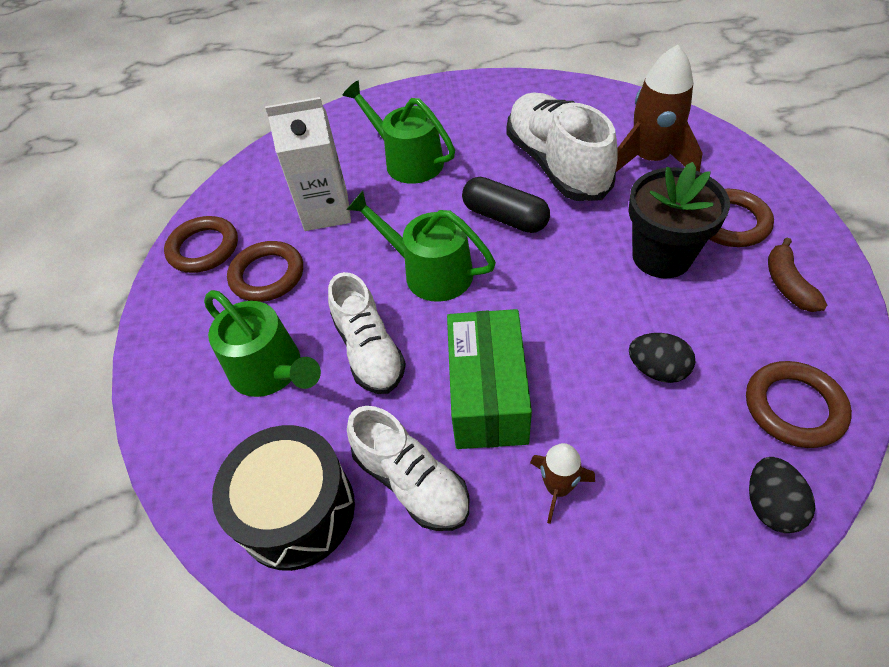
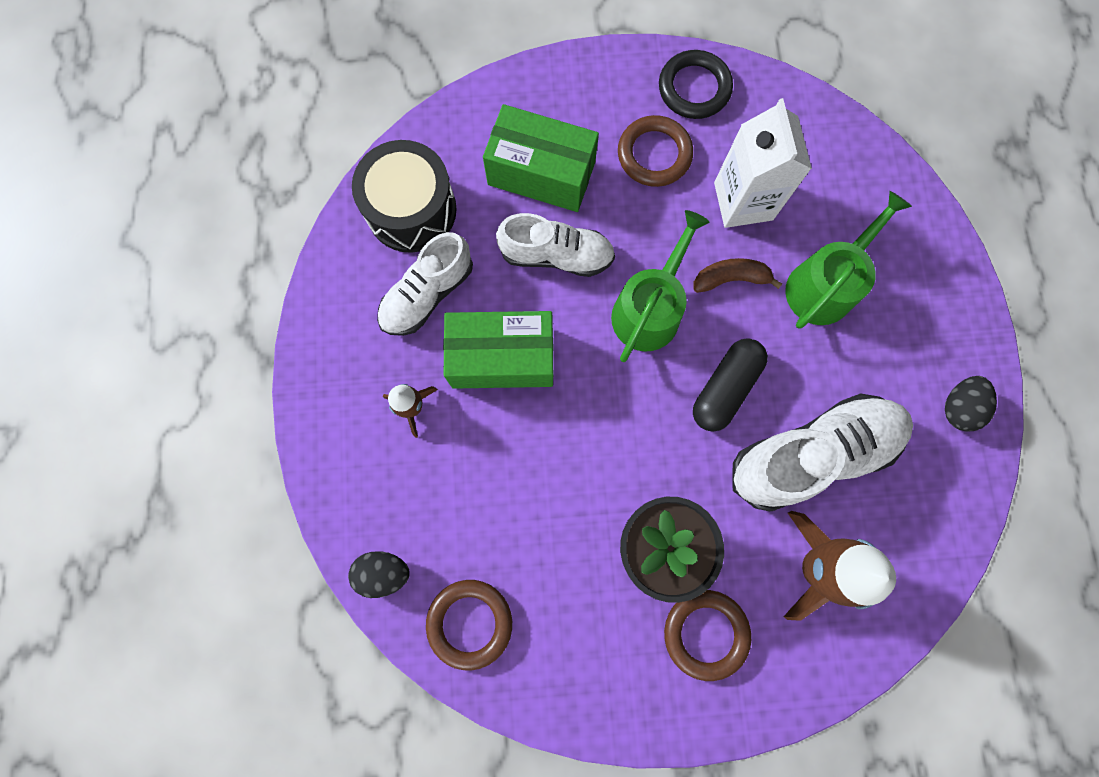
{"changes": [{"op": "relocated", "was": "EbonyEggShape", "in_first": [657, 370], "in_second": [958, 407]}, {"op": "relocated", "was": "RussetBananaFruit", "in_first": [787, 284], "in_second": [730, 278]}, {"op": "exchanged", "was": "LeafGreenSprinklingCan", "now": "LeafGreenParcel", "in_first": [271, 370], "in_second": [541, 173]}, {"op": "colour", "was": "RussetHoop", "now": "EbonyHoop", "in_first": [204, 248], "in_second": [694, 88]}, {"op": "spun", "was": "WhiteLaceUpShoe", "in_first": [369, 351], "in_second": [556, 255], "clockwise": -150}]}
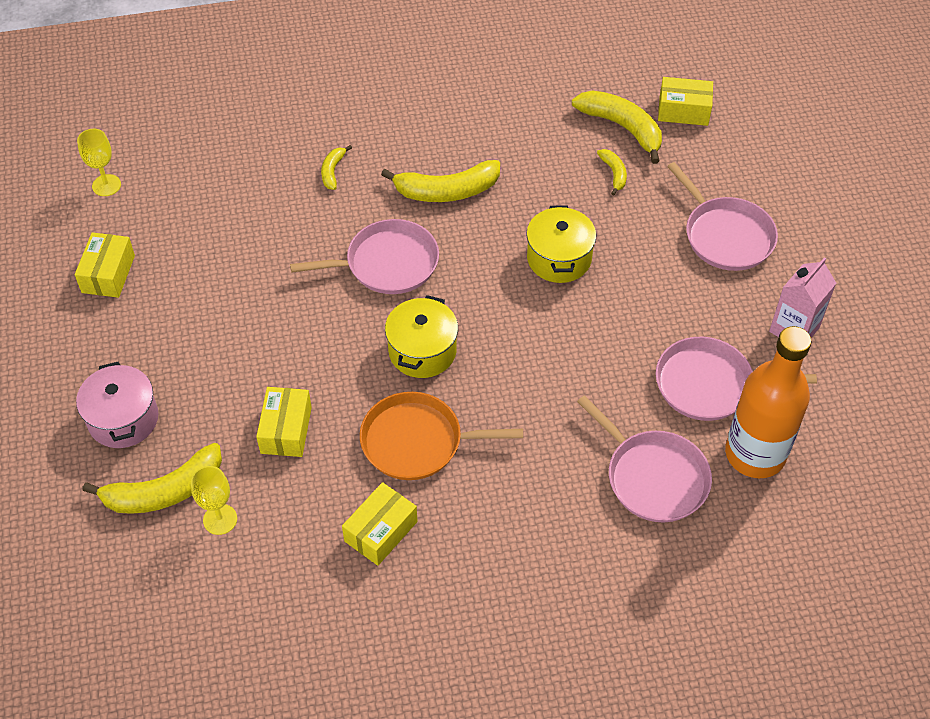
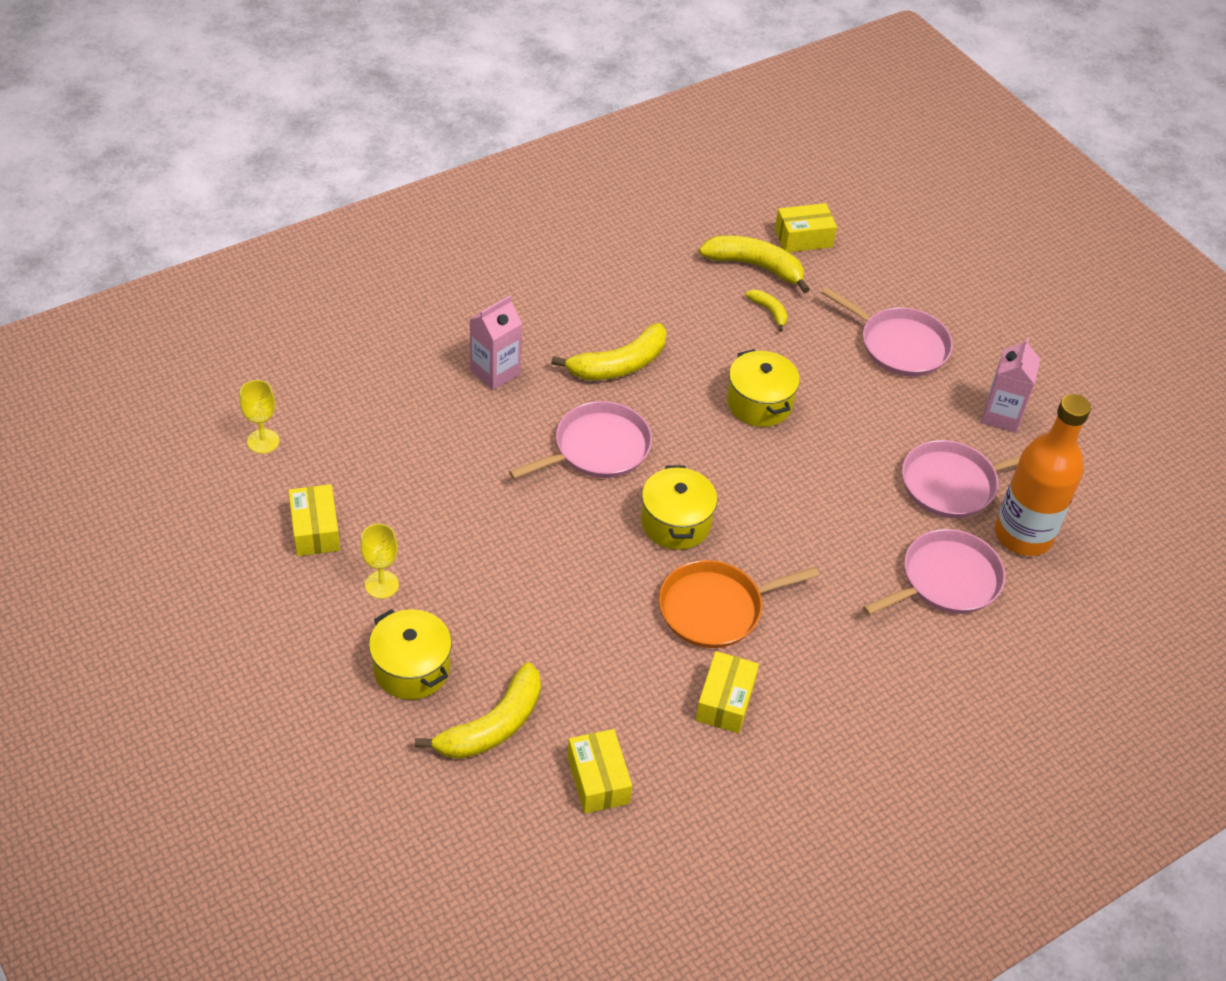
{"changes": [{"op": "relocated", "was": "GoldenWineGlass", "in_first": [220, 519], "in_second": [381, 584]}, {"op": "relocated", "was": "GoldenParcel", "in_first": [286, 430], "in_second": [598, 780]}, {"op": "exchanged", "was": "GoldenBananaFruit", "now": "RosyMilkCarton", "in_first": [333, 171], "in_second": [495, 372]}, {"op": "colour", "was": "RosyPot", "now": "GoldenPot", "in_first": [123, 419], "in_second": [411, 668]}, {"op": "spun", "was": "RosyPan", "in_first": [653, 477], "in_second": [946, 580], "clockwise": -60}]}
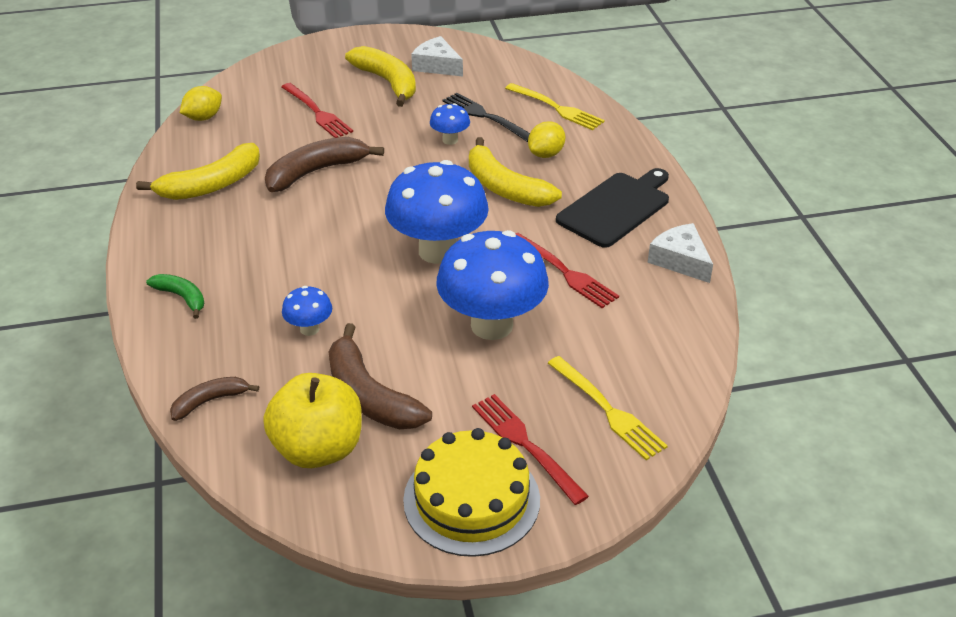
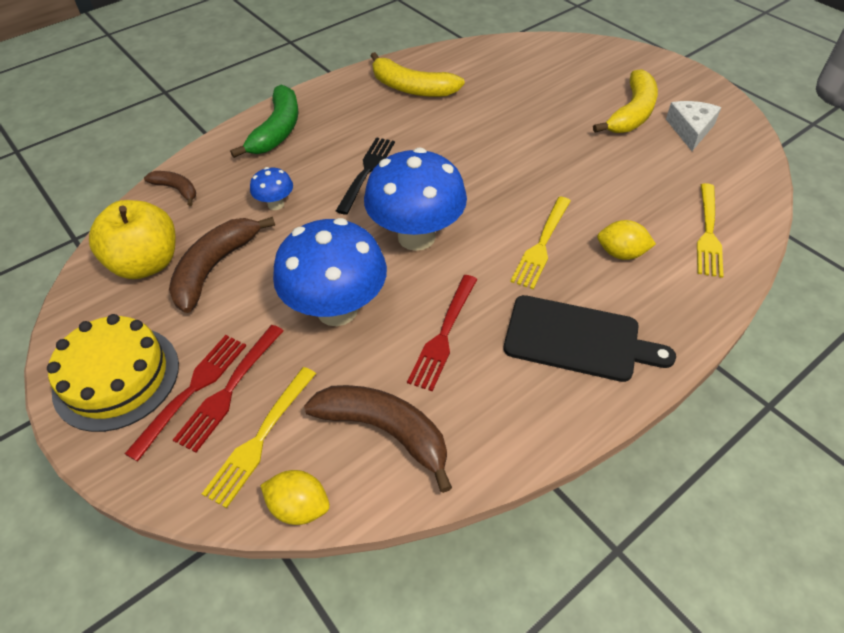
{"changes": [{"op": "missing", "was": "CobaltFungus", "in_first": [450, 140]}, {"op": "missing", "was": "WhitePieceOfCheese", "in_first": [680, 260]}, {"op": "relocated", "was": "GoldenLemon", "in_first": [203, 117], "in_second": [299, 507]}, {"op": "relocated", "was": "RussetBananaFruit", "in_first": [316, 172], "in_second": [385, 431]}, {"op": "relocated", "was": "RedFork", "in_first": [317, 112], "in_second": [229, 389]}, {"op": "relocated", "was": "EbonyFork", "in_first": [485, 116], "in_second": [366, 172]}, {"op": "exchanged", "was": "GoldenBananaFruit", "now": "GoldenFork", "in_first": [505, 187], "in_second": [542, 244]}, {"op": "size", "was": "LeafGreenBananaFruit", "in_first": [182, 297], "in_second": [277, 130], "ratio": 1.8}]}
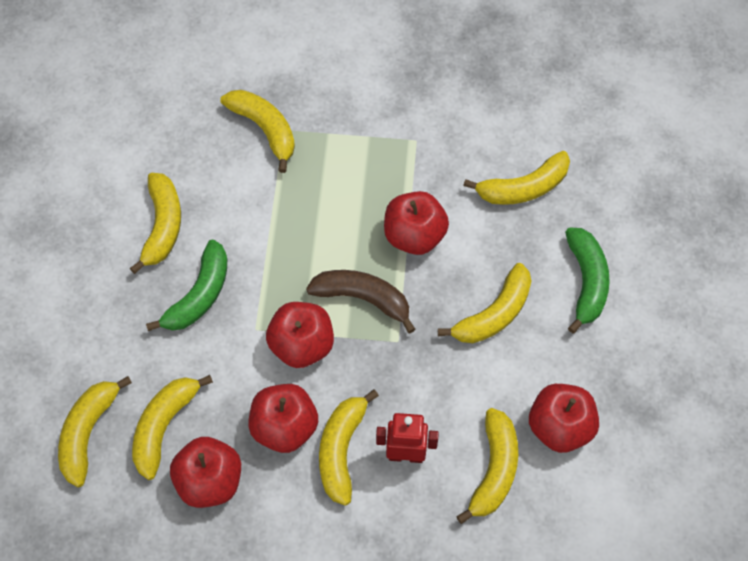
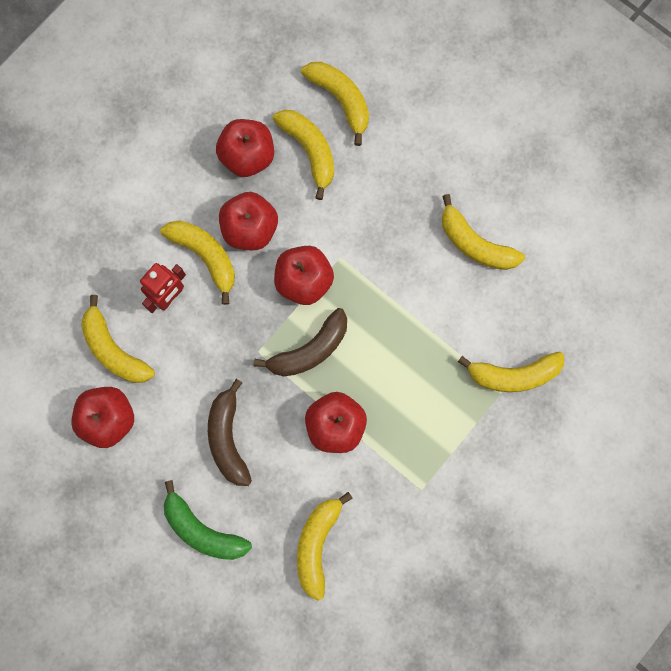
{"changes": [{"op": "missing", "was": "LeafGreenBananaFruit", "in_first": [199, 295]}, {"op": "colour", "was": "GoldenBananaFruit", "now": "RussetBananaFruit", "in_first": [494, 314], "in_second": [228, 438]}]}
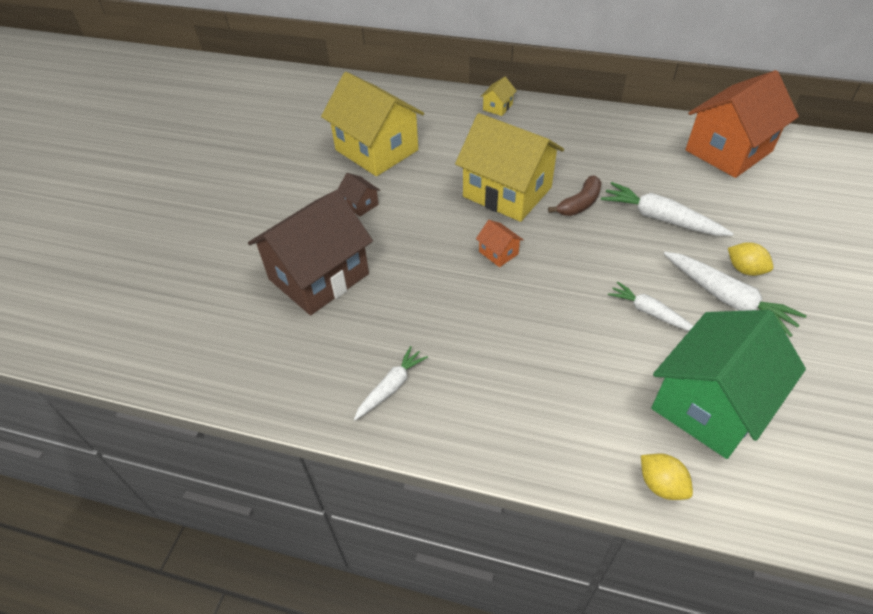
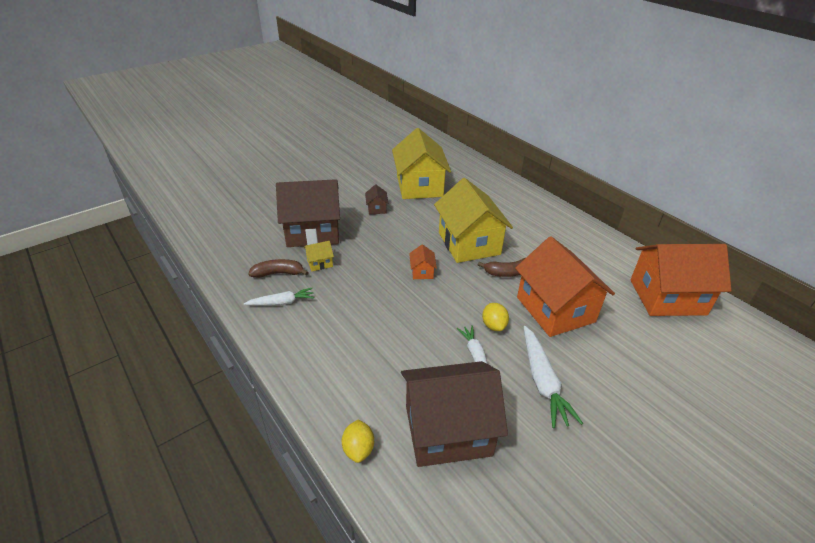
{"changes": [{"op": "appeared", "now": "RussetBananaFruit", "in_second": [278, 273]}, {"op": "relocated", "was": "GoldenHouse", "in_first": [497, 107], "in_second": [320, 263]}, {"op": "relocated", "was": "GoldenLemon", "in_first": [745, 269], "in_second": [494, 325]}, {"op": "exchanged", "was": "WhiteCarrot", "now": "OrangeColouredHouse", "in_first": [660, 218], "in_second": [555, 309]}, {"op": "colour", "was": "LeafGreenHouse", "now": "RussetHouse", "in_first": [710, 404], "in_second": [448, 430]}]}
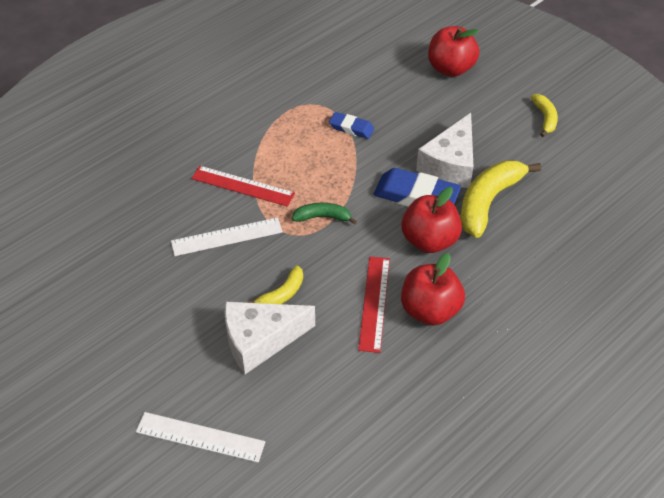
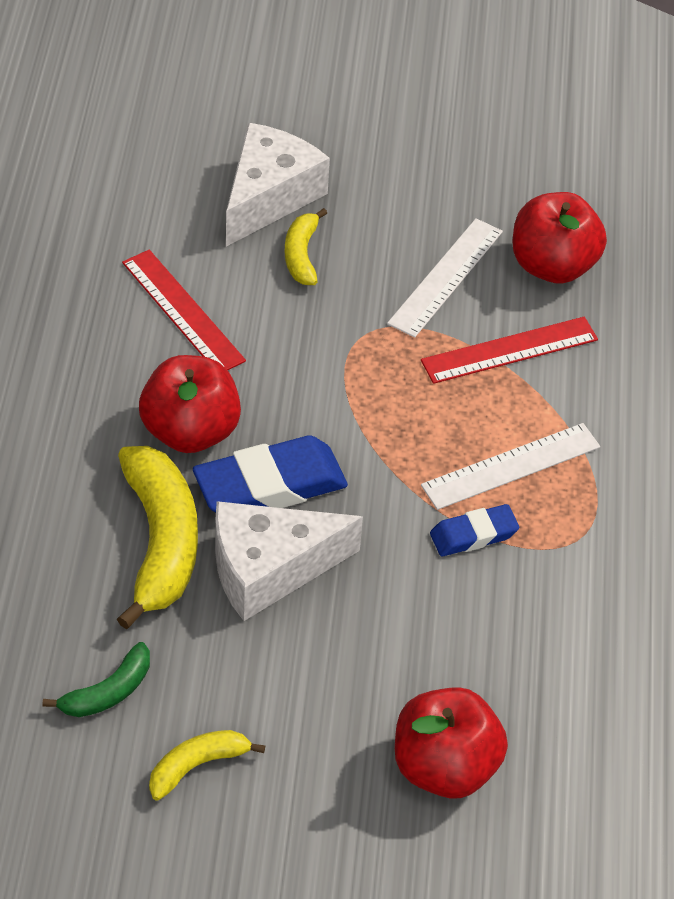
{"changes": [{"op": "relocated", "was": "WhiteStraightedge", "in_first": [200, 437], "in_second": [511, 466]}, {"op": "relocated", "was": "LeafGreenBananaFruit", "in_first": [322, 217], "in_second": [108, 692]}, {"op": "relocated", "was": "RedApple", "in_first": [430, 310], "in_second": [553, 266]}, {"op": "spun", "was": "WhitePieceOfCheese", "in_first": [450, 165], "in_second": [269, 569], "clockwise": -90}, {"op": "spun", "was": "GoldenBananaFruit", "in_first": [545, 118], "in_second": [197, 766], "clockwise": 105}]}
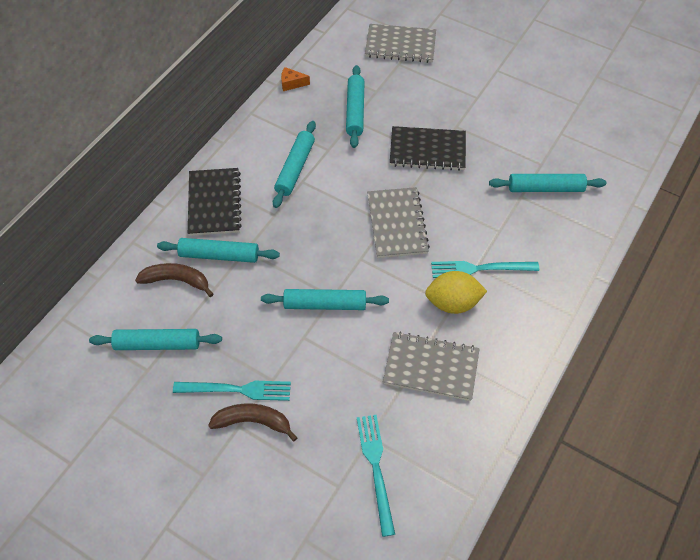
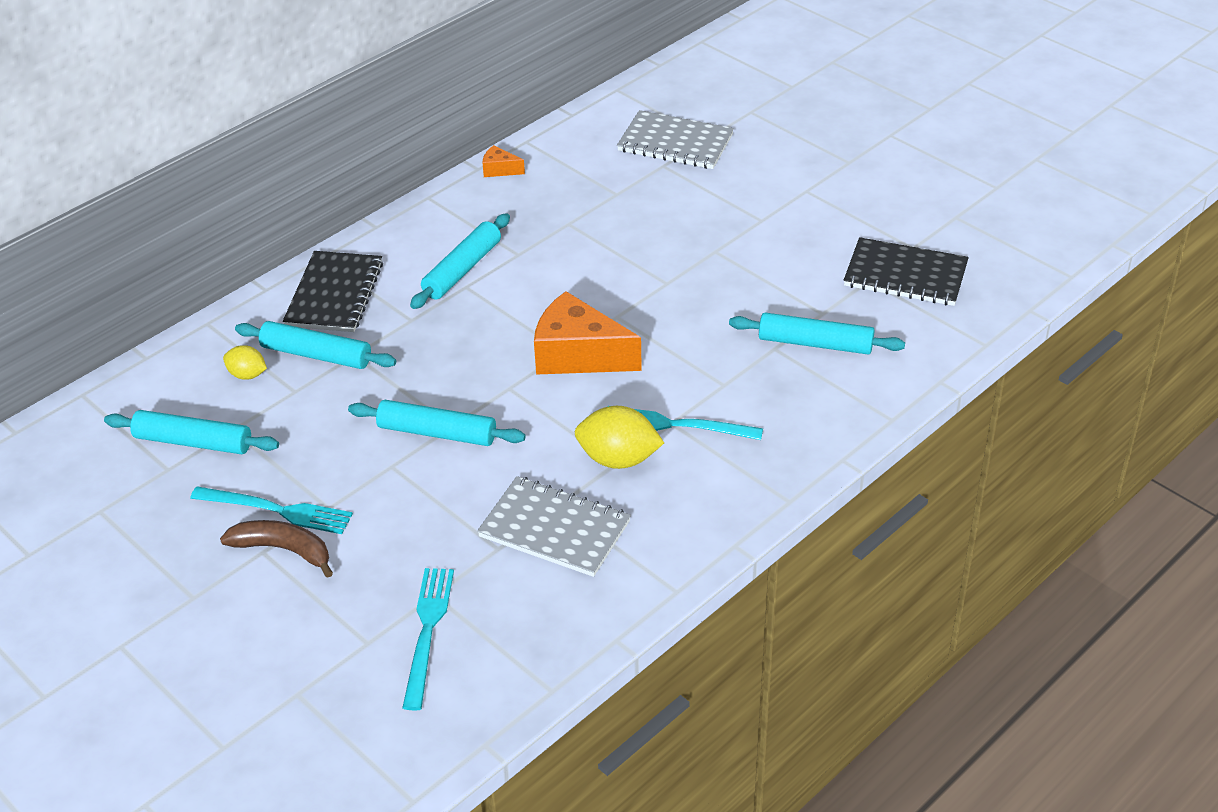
{"changes": [{"op": "missing", "was": "TealDoughRoller", "in_first": [355, 111]}, {"op": "relocated", "was": "EbonyNotepad", "in_first": [427, 150], "in_second": [905, 275]}, {"op": "exchanged", "was": "RussetBananaFruit", "now": "GoldenLemon", "in_first": [176, 280], "in_second": [247, 375]}, {"op": "exchanged", "was": "GreyNotepad", "now": "OrangeColouredPieceOfCheese", "in_first": [397, 224], "in_second": [578, 355]}]}
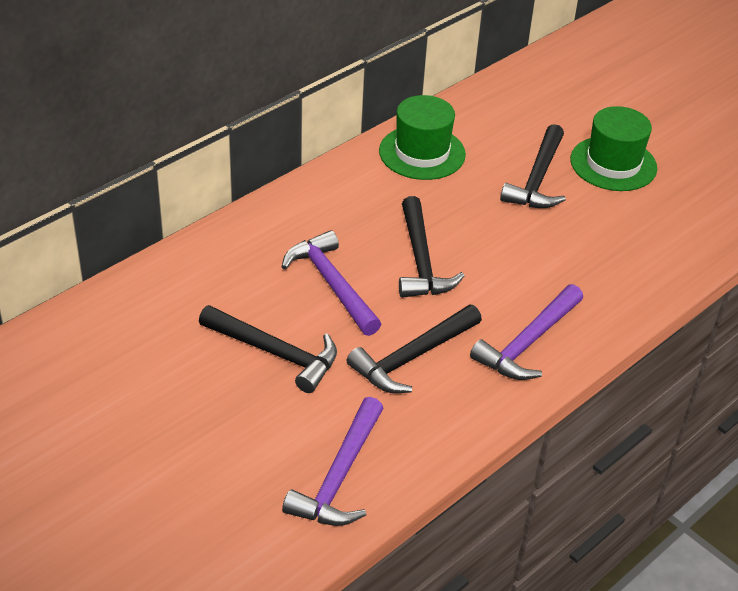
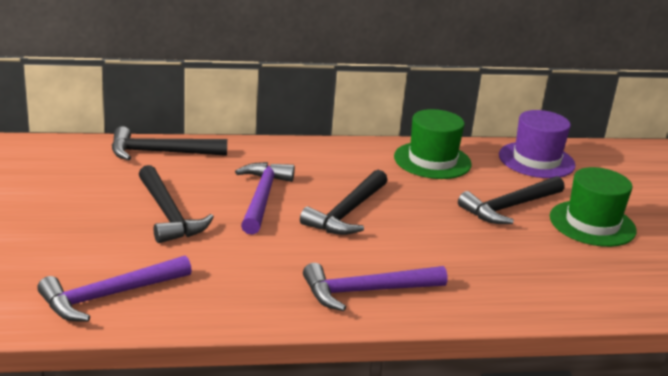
{"changes": [{"op": "appeared", "now": "VioletHat", "in_second": [536, 160]}, {"op": "relocated", "was": "EbonyCarpenter'sHammer", "in_first": [412, 357], "in_second": [160, 152]}]}
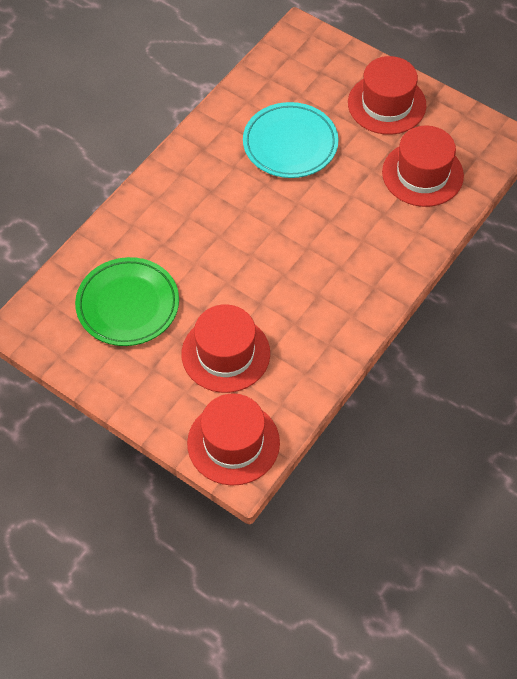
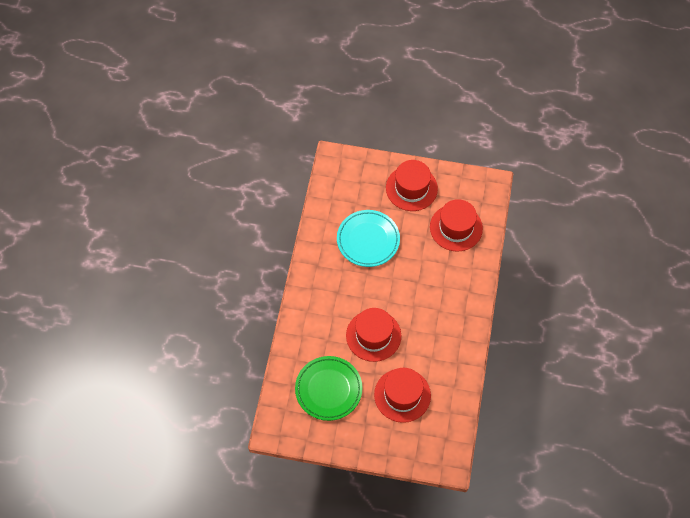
{"changes": [{"op": "relocated", "was": "RedHat", "in_first": [233, 443], "in_second": [373, 335]}]}
